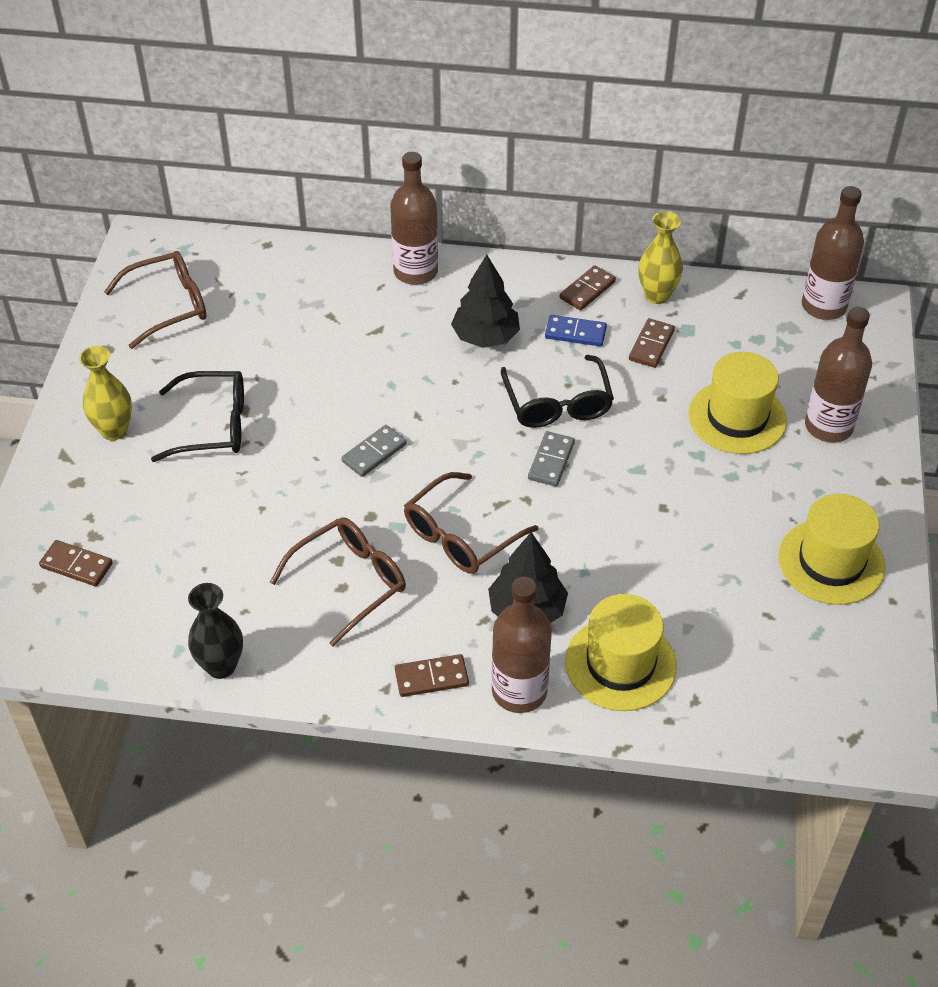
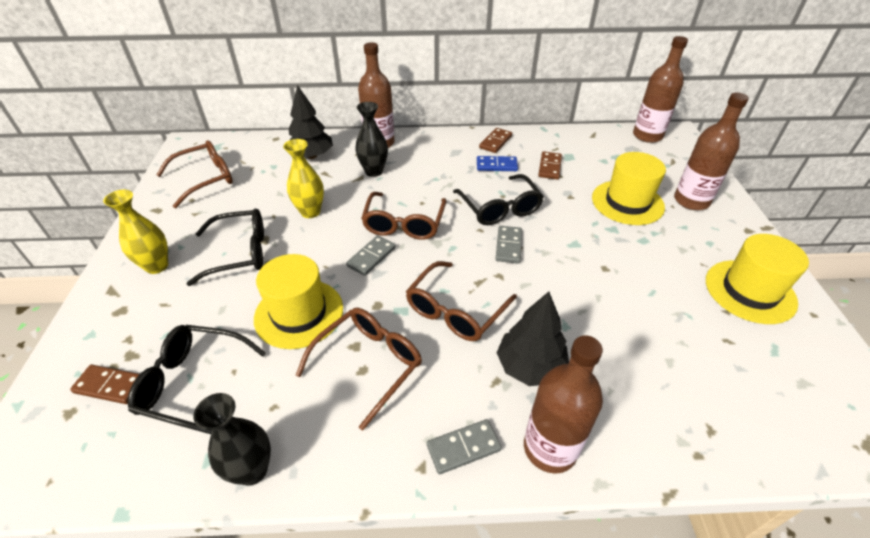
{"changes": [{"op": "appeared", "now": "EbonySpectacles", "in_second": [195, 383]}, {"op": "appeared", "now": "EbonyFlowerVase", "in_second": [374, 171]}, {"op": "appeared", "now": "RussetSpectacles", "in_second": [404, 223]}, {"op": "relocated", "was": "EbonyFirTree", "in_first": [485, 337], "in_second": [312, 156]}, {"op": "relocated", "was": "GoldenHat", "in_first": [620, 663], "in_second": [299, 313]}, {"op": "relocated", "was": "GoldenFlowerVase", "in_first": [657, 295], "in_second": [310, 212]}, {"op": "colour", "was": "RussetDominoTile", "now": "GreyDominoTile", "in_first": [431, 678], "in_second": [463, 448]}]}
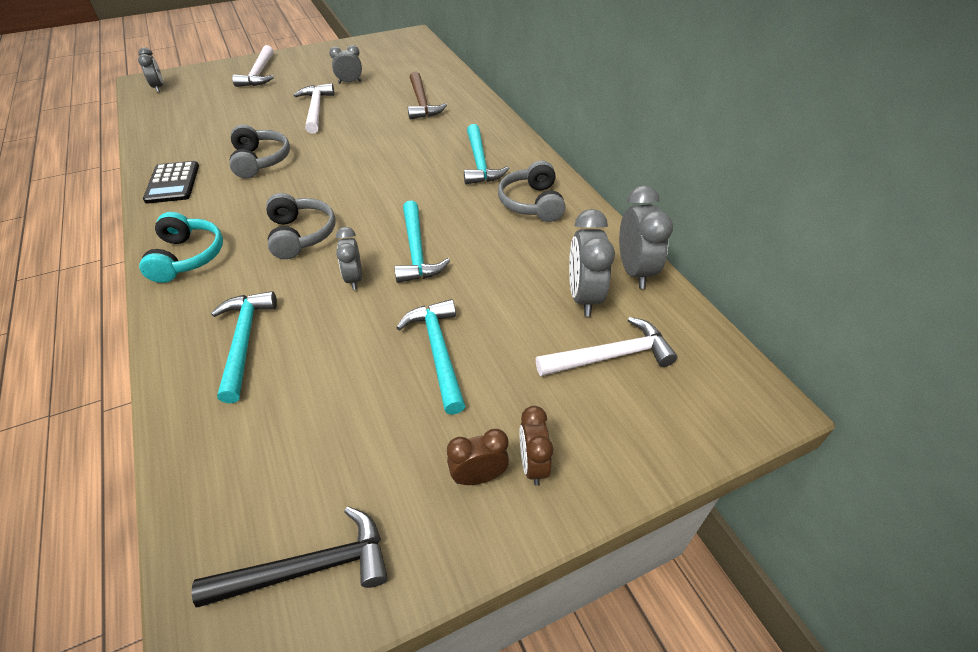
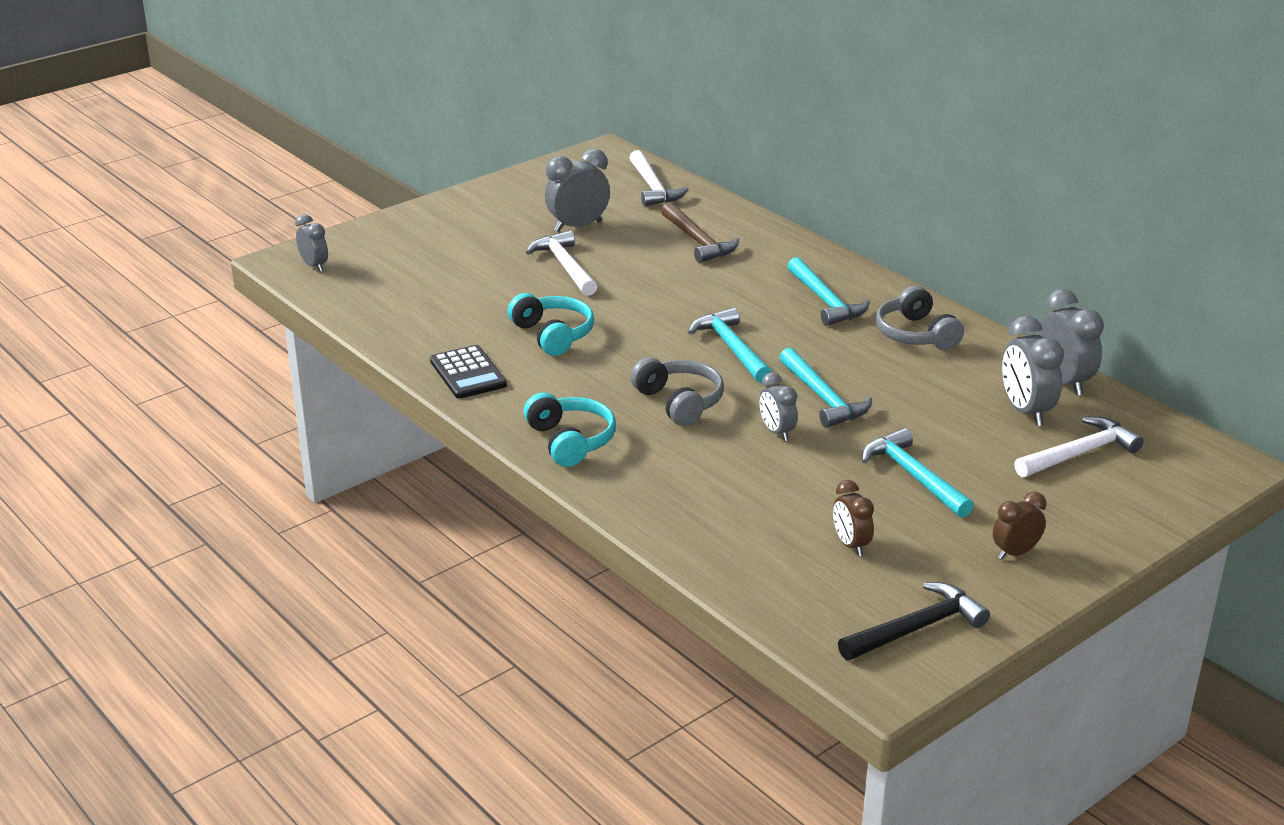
{"changes": [{"op": "relocated", "was": "TealCarpenter'sHammer", "in_first": [244, 341], "in_second": [731, 348]}, {"op": "relocated", "was": "WhiteCarpenter'sHammer", "in_first": [259, 74], "in_second": [653, 187]}, {"op": "relocated", "was": "RussetAlarmClock", "in_first": [533, 465], "in_second": [851, 545]}, {"op": "colour", "was": "GreyOverEarHeadphones", "now": "TealOverEarHeadphones", "in_first": [260, 161], "in_second": [553, 335]}, {"op": "size", "was": "GreyAlarmClock", "in_first": [349, 82], "in_second": [578, 226], "ratio": 1.6}]}
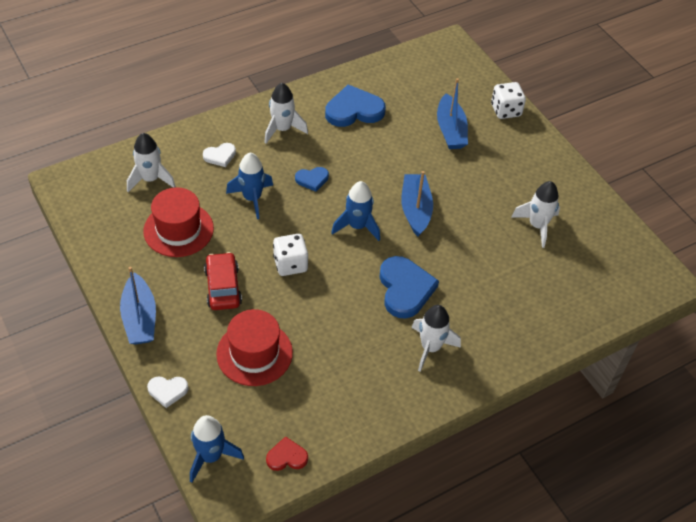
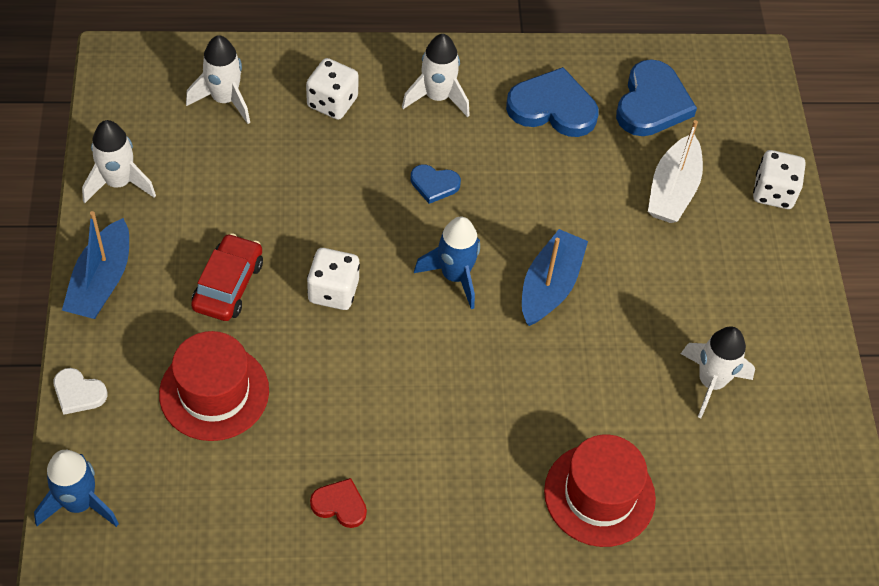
{"changes": [{"op": "missing", "was": "CobaltSpaceship", "in_first": [252, 198]}, {"op": "relocated", "was": "RedHat", "in_first": [178, 230], "in_second": [599, 495]}, {"op": "relocated", "was": "RedLoveHeart", "in_first": [287, 457], "in_second": [340, 505]}, {"op": "relocated", "was": "CobaltLoveHeart", "in_first": [405, 289], "in_second": [652, 103]}, {"op": "relocated", "was": "WhiteSpaceship", "in_first": [430, 348], "in_second": [119, 183]}, {"op": "exchanged", "was": "WhiteLoveHeart", "now": "WhiteDie", "in_first": [220, 156], "in_second": [332, 102]}, {"op": "colour", "was": "CobaltSailboat", "now": "WhiteSailboat", "in_first": [450, 130], "in_second": [673, 190]}]}
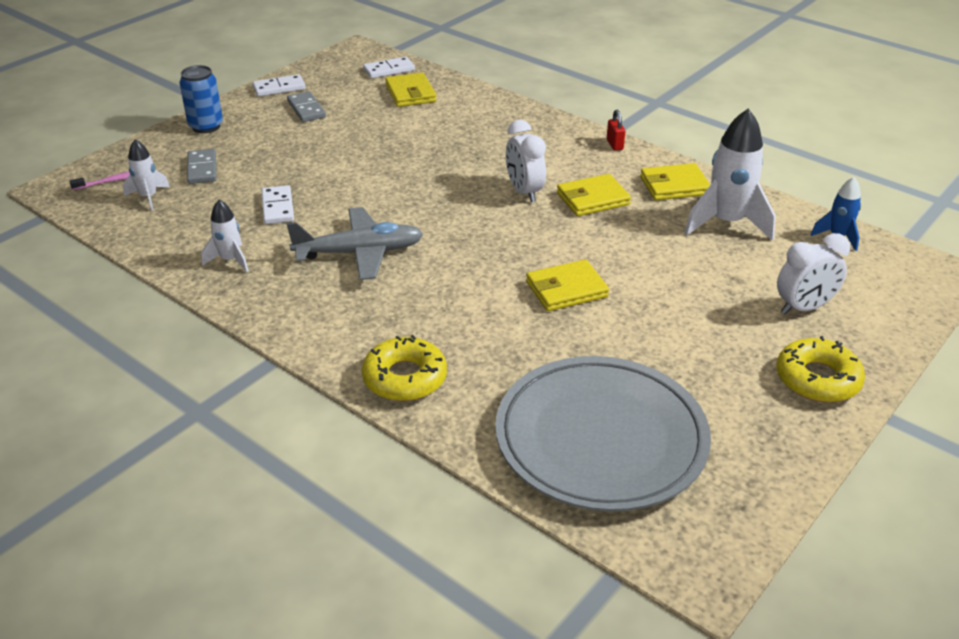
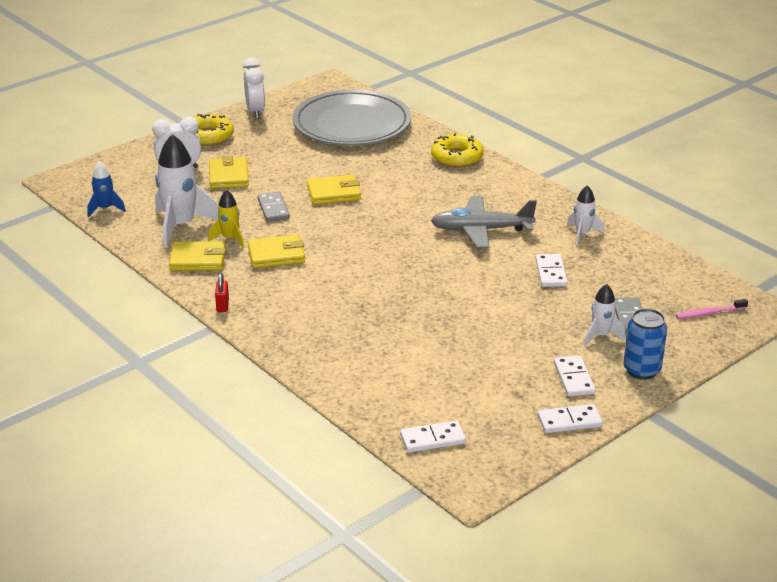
{"changes": [{"op": "appeared", "now": "GoldenSpaceship", "in_second": [230, 238]}, {"op": "appeared", "now": "WhiteDominoTile", "in_second": [574, 378]}, {"op": "relocated", "was": "WhiteSpaceship", "in_first": [148, 197], "in_second": [601, 336]}, {"op": "relocated", "was": "GreyDominoTile", "in_first": [306, 109], "in_second": [273, 209]}, {"op": "relocated", "was": "GoldenWallet", "in_first": [410, 93], "in_second": [228, 176]}, {"op": "relocated", "was": "WhiteAlarmClock", "in_first": [524, 192], "in_second": [255, 111]}]}
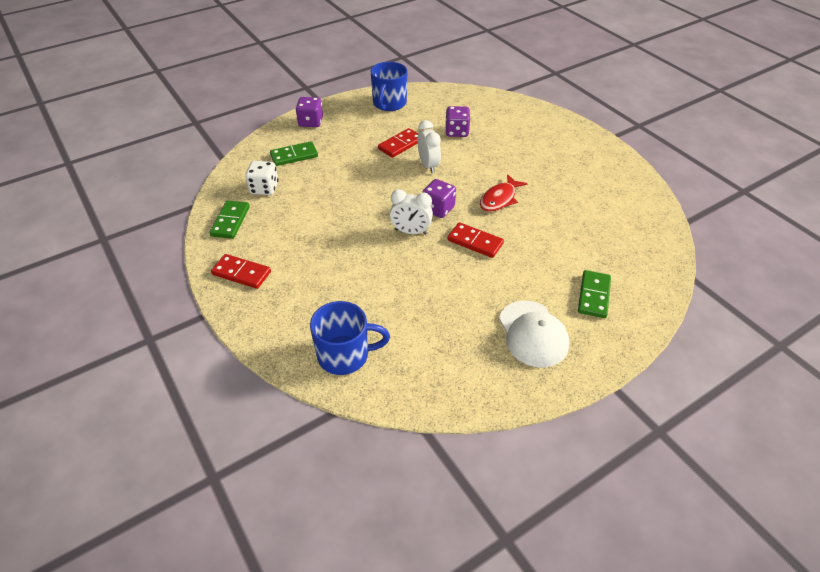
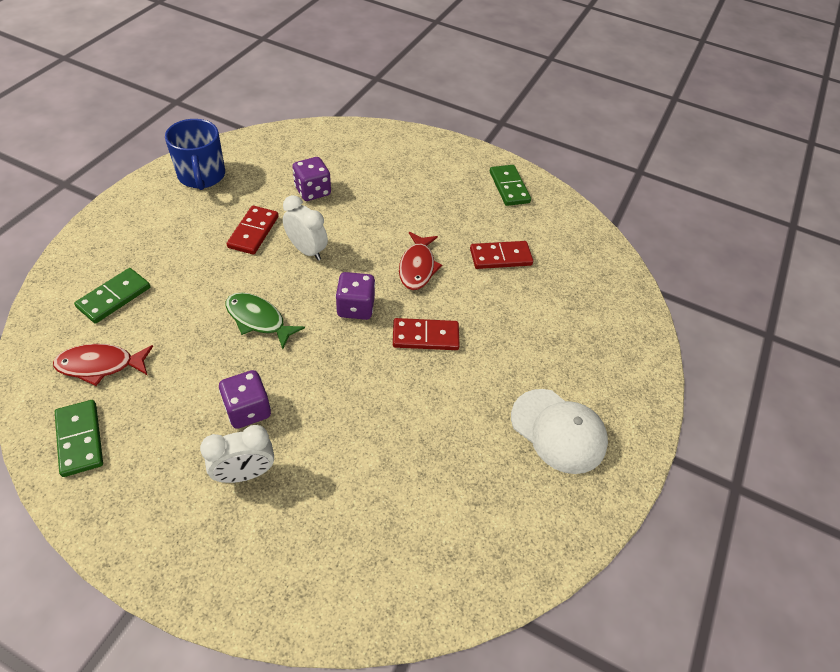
{"changes": [{"op": "missing", "was": "CobaltMug", "in_first": [345, 355]}, {"op": "appeared", "now": "LeafGreenFishFigure", "in_second": [258, 320]}, {"op": "relocated", "was": "RedDominoTile", "in_first": [241, 273], "in_second": [500, 257]}, {"op": "relocated", "was": "VioletDie", "in_first": [311, 122], "in_second": [248, 410]}, {"op": "relocated", "was": "WhiteAlarmClock", "in_first": [411, 232], "in_second": [245, 473]}, {"op": "relocated", "was": "LeafGreenDominoTile", "in_first": [593, 295], "in_second": [509, 187]}, {"op": "exchanged", "was": "WhiteDie", "now": "RedFishFigure", "in_first": [264, 188], "in_second": [100, 365]}]}
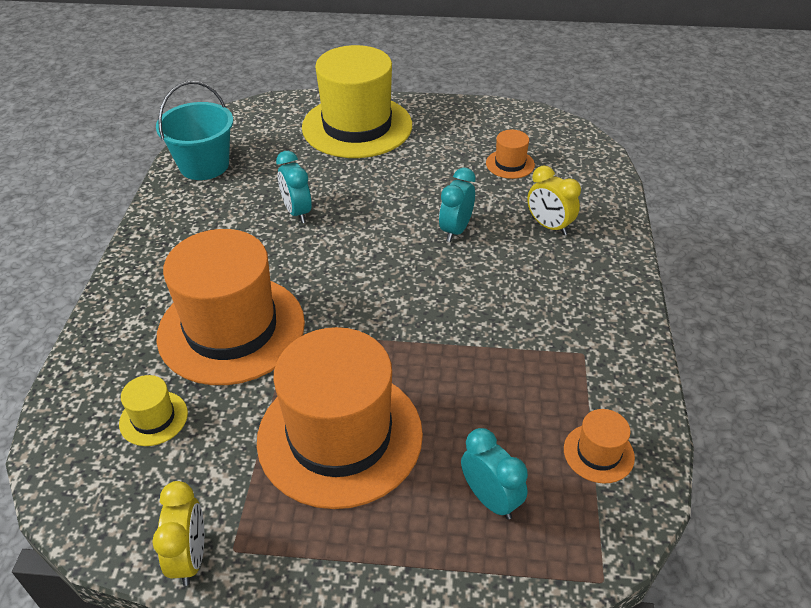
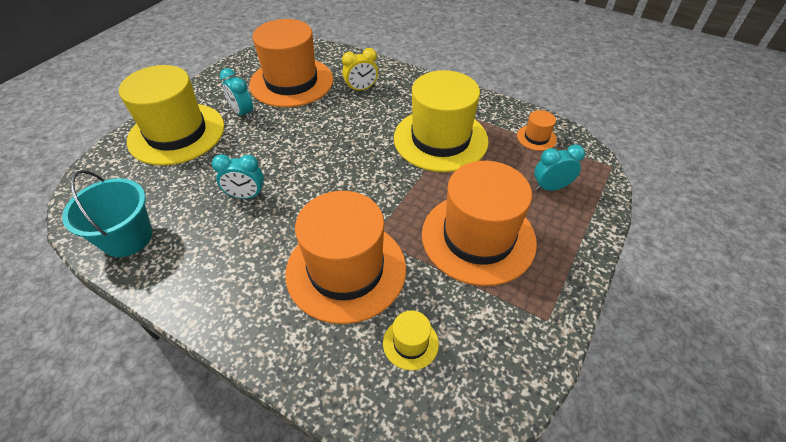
{"changes": [{"op": "missing", "was": "GoldenAlarmClock", "in_first": [190, 557]}, {"op": "appeared", "now": "GoldenHat", "in_second": [440, 139]}, {"op": "relocated", "was": "TealAlarmClock", "in_first": [455, 230], "in_second": [242, 113]}, {"op": "size", "was": "OrangeColouredHat", "in_first": [510, 164], "in_second": [291, 82], "ratio": 2.41}]}
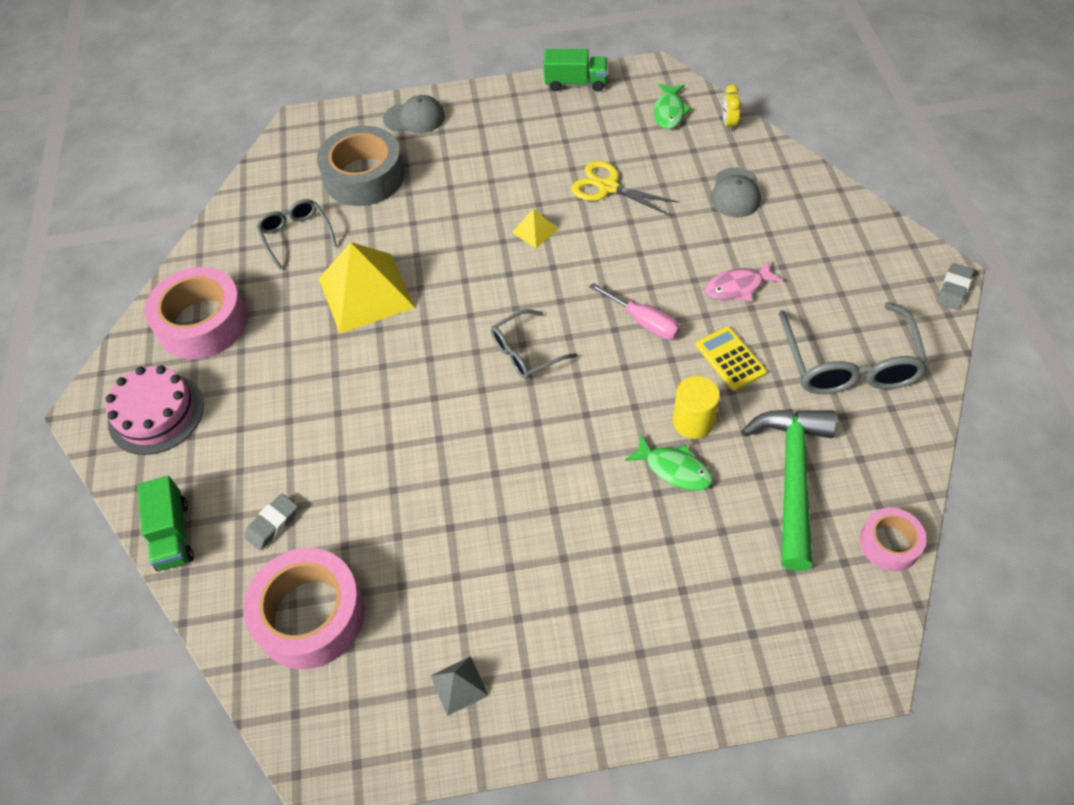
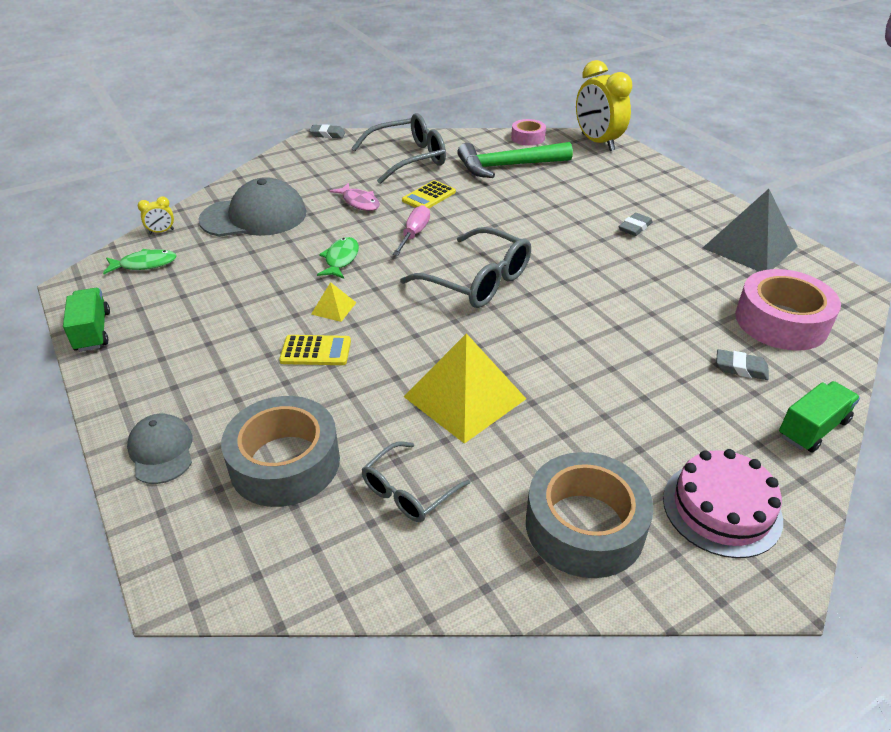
{"changes": [{"op": "missing", "was": "GoldenPairOfScissors", "in_first": [608, 187]}, {"op": "missing", "was": "GoldenCylinder", "in_first": [693, 421]}, {"op": "appeared", "now": "GoldenPocketCalculator", "in_second": [316, 351]}, {"op": "appeared", "now": "GoldenAlarmClock", "in_second": [597, 142]}, {"op": "appeared", "now": "GreyPencilEraser", "in_second": [635, 227]}, {"op": "relocated", "was": "LeafGreenFishFigure", "in_first": [674, 469], "in_second": [341, 259]}, {"op": "colour", "was": "RosyTape", "now": "GreyTape", "in_first": [202, 323], "in_second": [584, 526]}, {"op": "size", "was": "GreyPyramid", "in_first": [459, 685], "in_second": [750, 247], "ratio": 2.25}, {"op": "size", "was": "GreySpectacles", "in_first": [526, 352], "in_second": [477, 281], "ratio": 1.69}, {"op": "size", "was": "GreyPeakedCap", "in_first": [735, 193], "in_second": [254, 216], "ratio": 1.79}]}
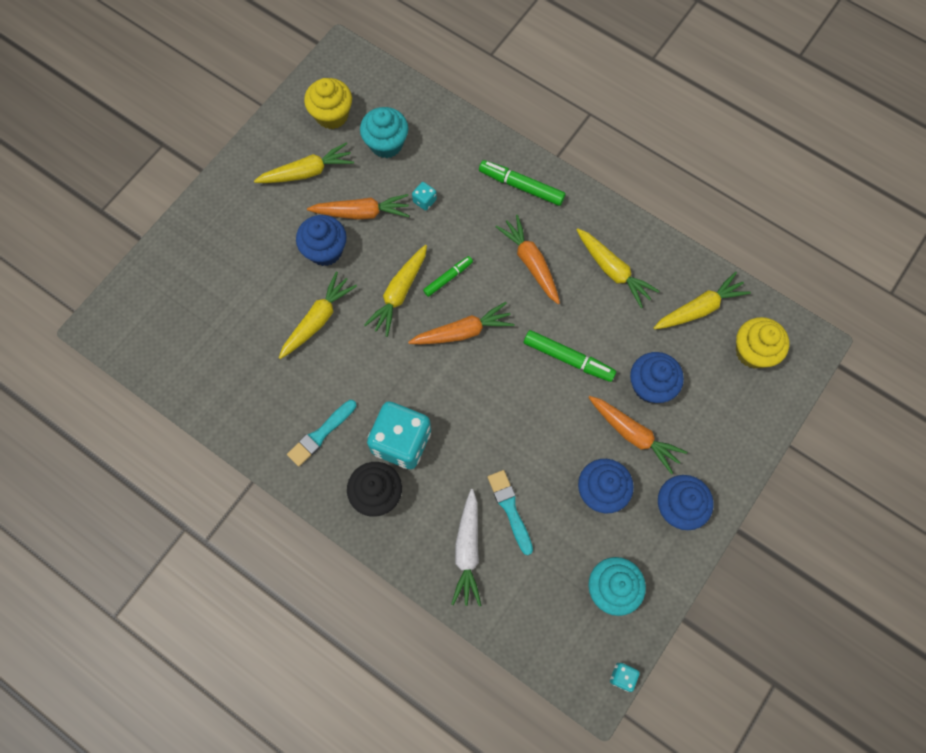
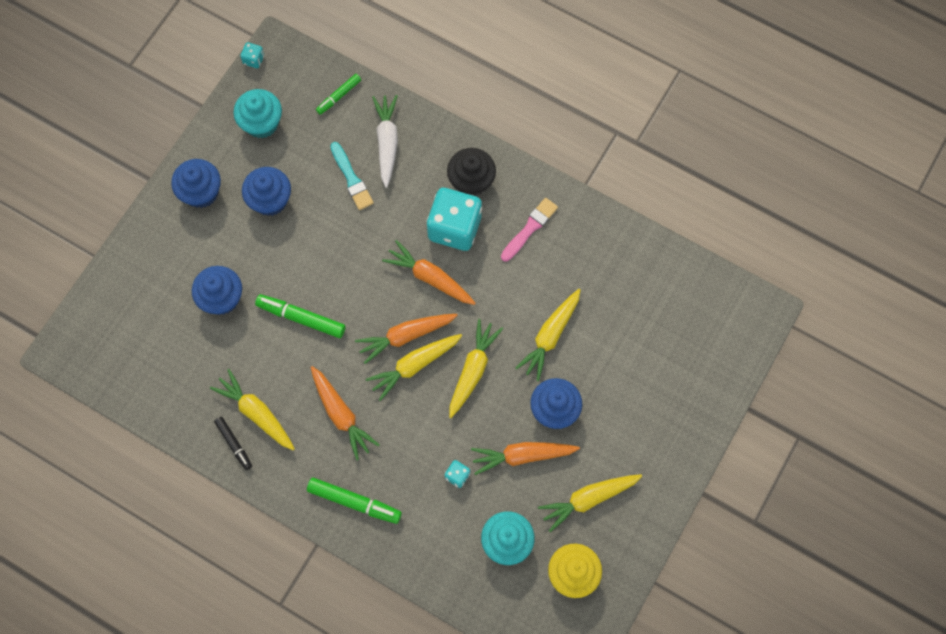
{"changes": [{"op": "missing", "was": "GoldenCupcake", "in_first": [753, 351]}, {"op": "appeared", "now": "EbonyFeltPen", "in_second": [234, 444]}, {"op": "relocated", "was": "LeafGreenFeltPen", "in_first": [448, 278], "in_second": [339, 96]}, {"op": "relocated", "was": "OrangeColouredCarrot", "in_first": [633, 434], "in_second": [430, 277]}, {"op": "relocated", "was": "GoldenCarrot", "in_first": [699, 308], "in_second": [414, 365]}, {"op": "colour", "was": "TealPaintbrush", "now": "RosyPaintbrush", "in_first": [320, 434], "in_second": [530, 228]}]}
